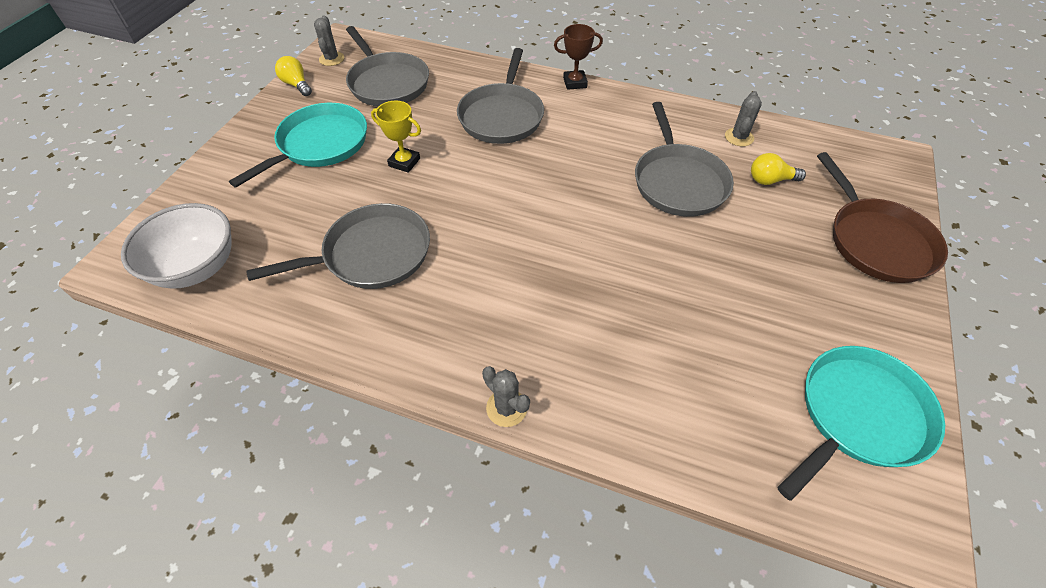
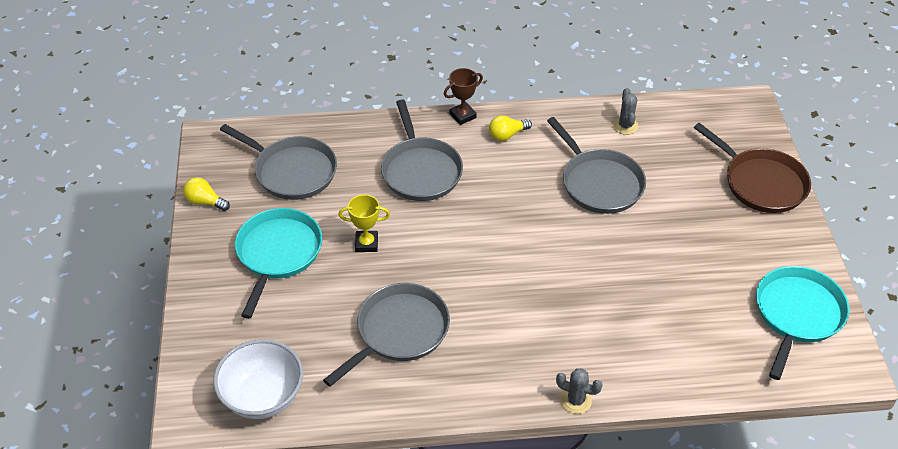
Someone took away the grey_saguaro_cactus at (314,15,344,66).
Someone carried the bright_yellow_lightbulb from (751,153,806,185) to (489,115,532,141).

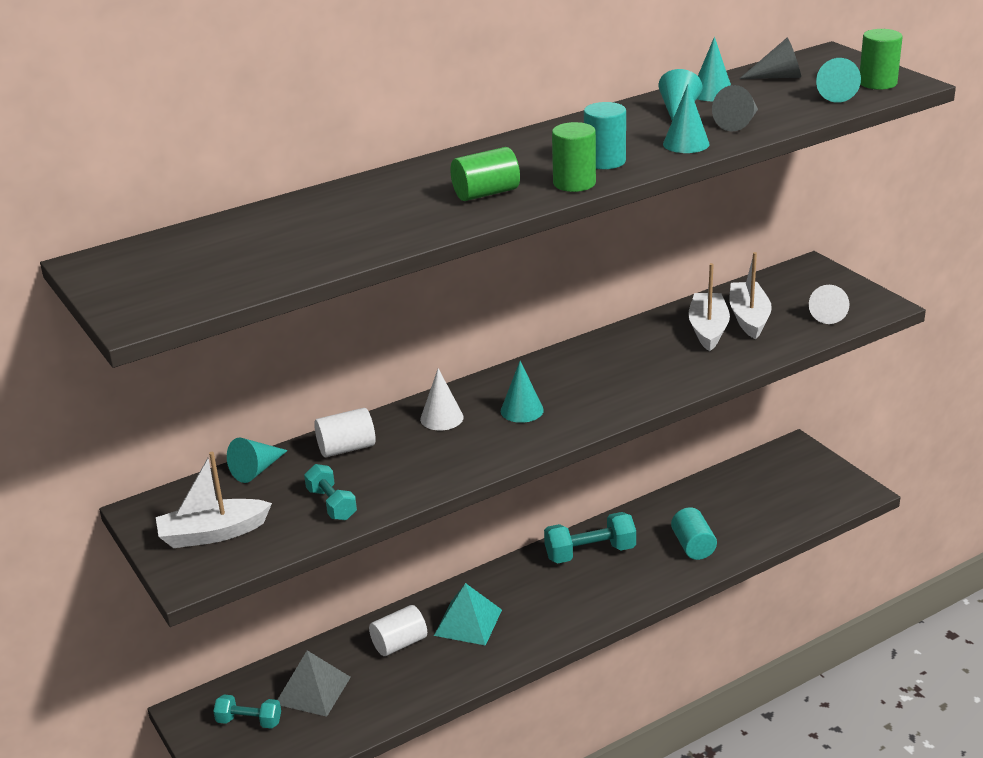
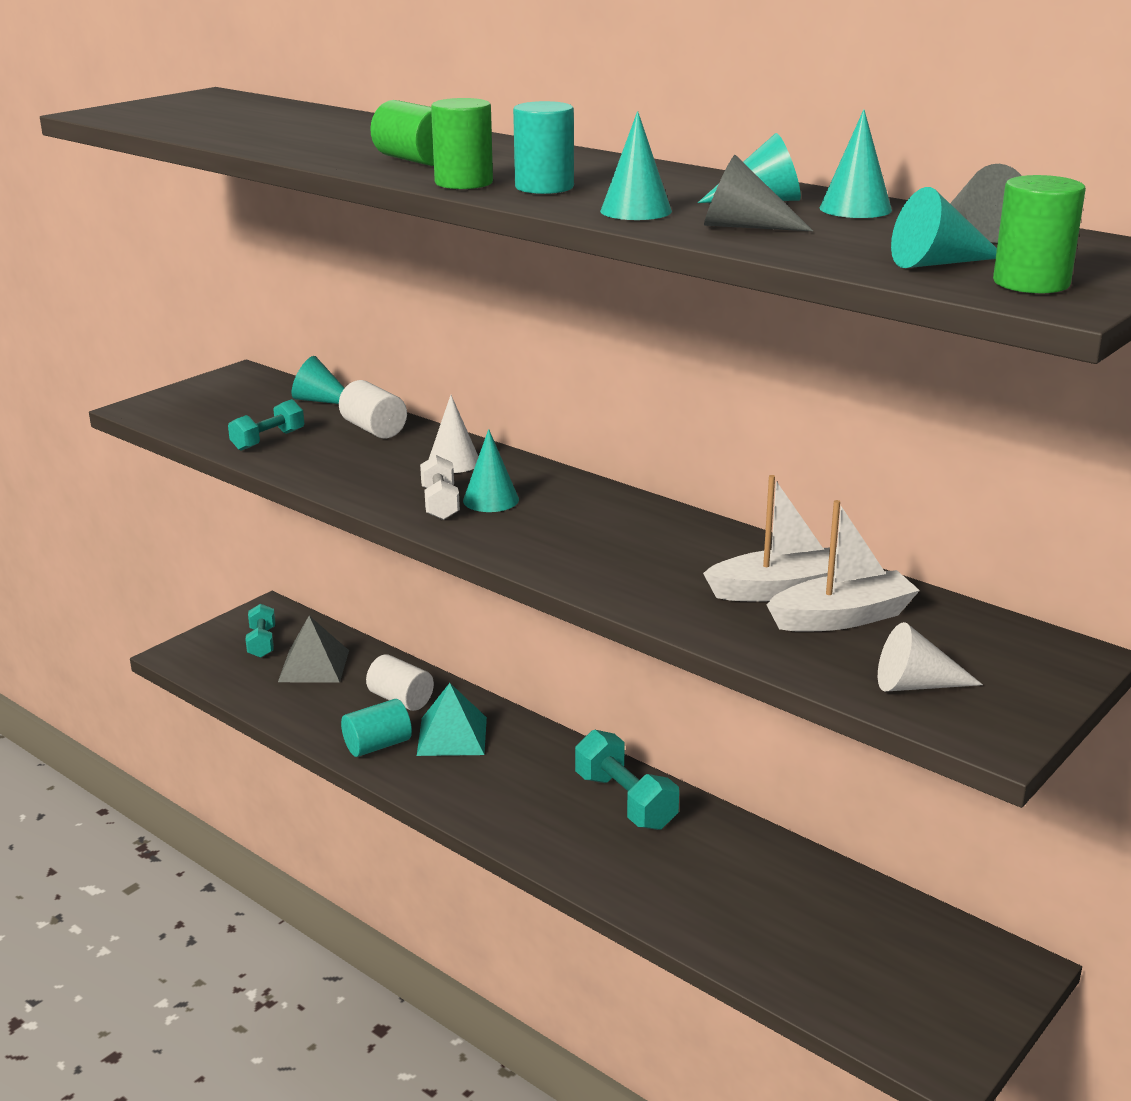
Someone took away the pure_white_boat at (156,452,272,548).
Someone carried the aqua_cylinder from (671,507,717,560) to (341,699,412,757).
Someone put down the pure_white_free_weight at (420,455,460,520).

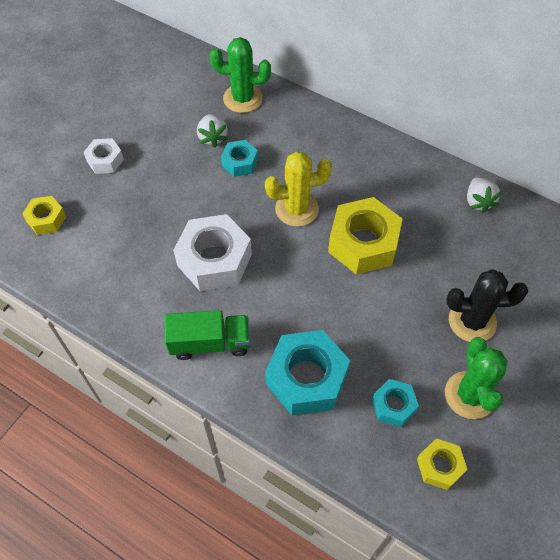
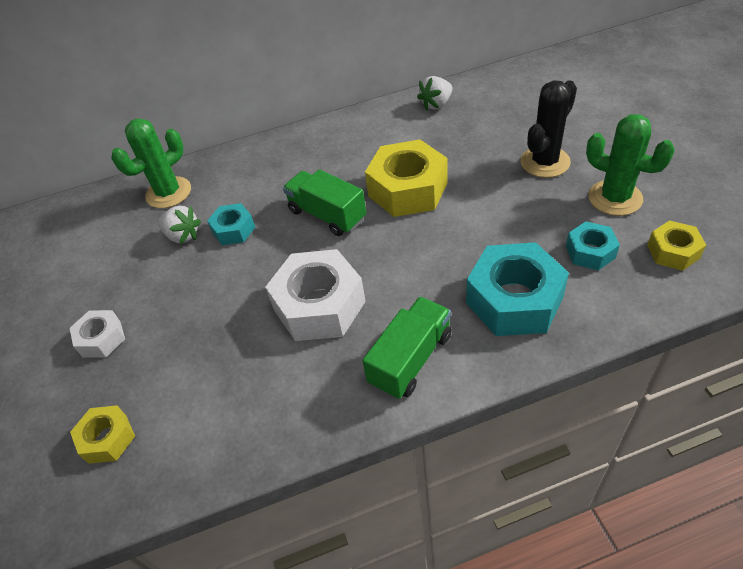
Someone swapped the bright_yellow_saguaro_cactus at (265,151,332,227) for the leaf-green_lorry at (283,169,366,236).
Someone rotated the pure_white_toy_strawberry at (467,177,502,213) by 105 degrees clockwise.

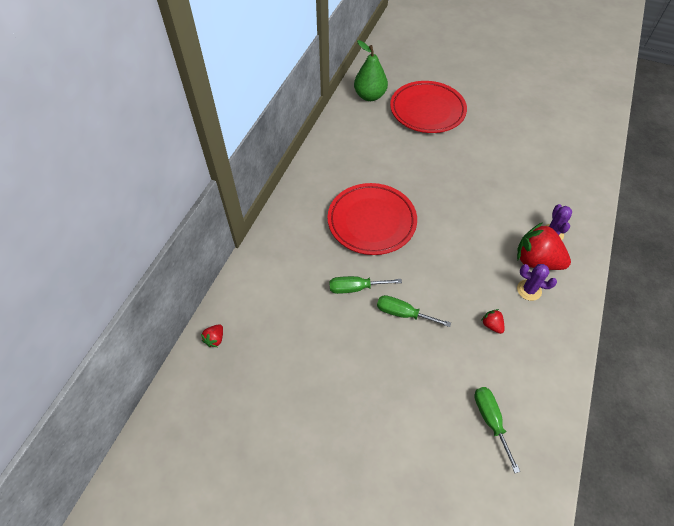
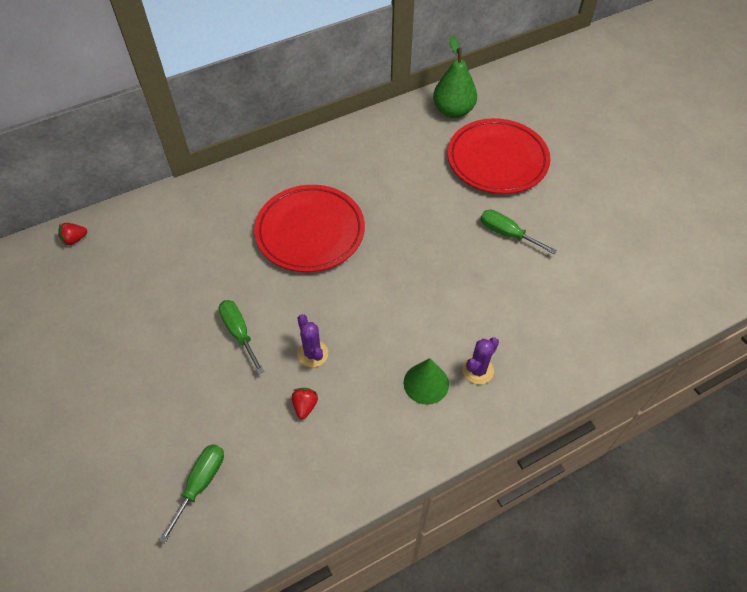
Someone carried the leaf-green_screwdriver from (329,276,402,294) to (480,210,557,254).
Someone swapped the scarlet_toy_strawberry at (517,222,571,270) for the leaf-green_cone at (403,358,449,405).
Someone carried the purple_saguaro_cactus from (517,264,557,301) to (297,314,328,367).

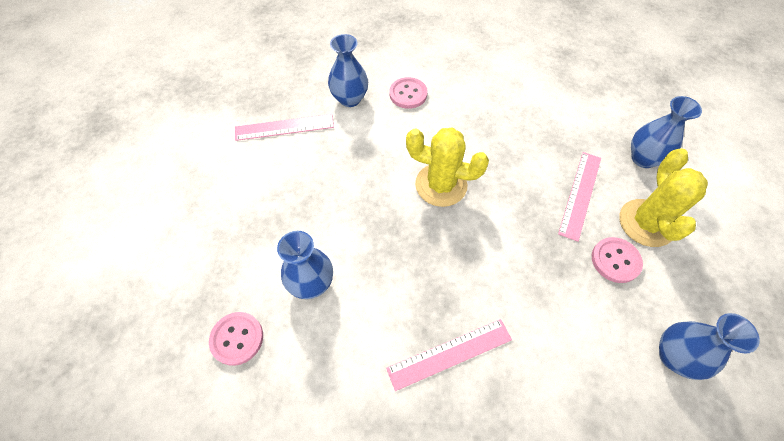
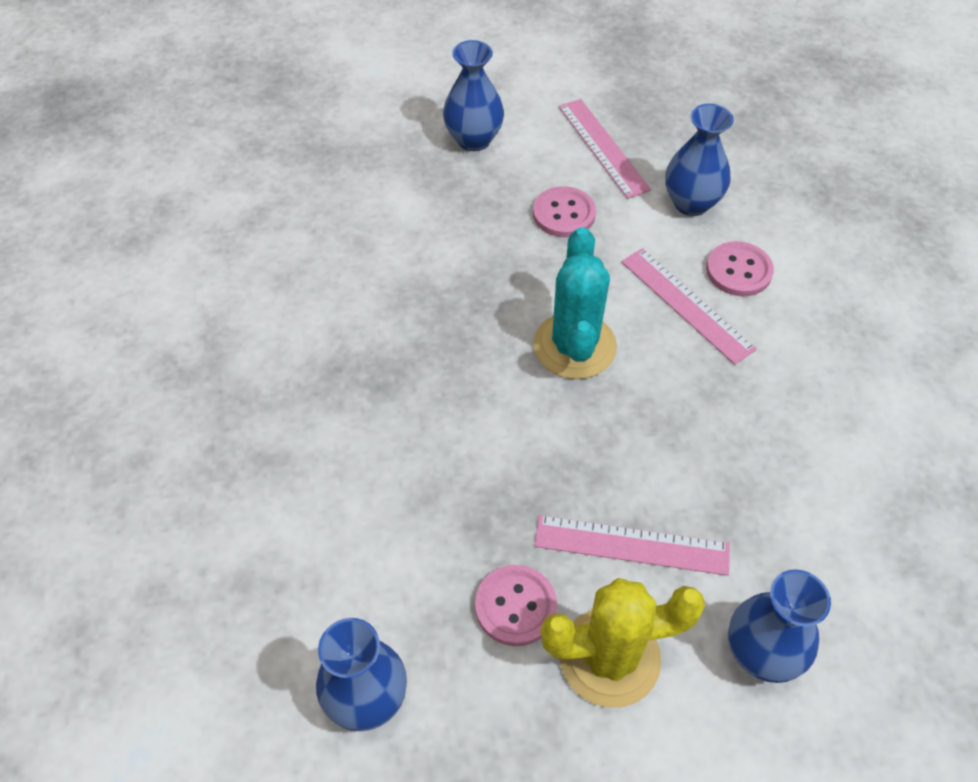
Someone carried the rosy_sewing_button from (209,312,263,366) to (533,186,596,237).
Someone carried the royal_blue_vase from (277,231,333,299) to (443,40,504,151).
Someone carried the rosy_measuring_stick from (386,319,512,391) to (621,248,757,365).
Someone repainted the bright_yellow_saguaro_cactus at (406,127,489,207), which became the aqua_saguaro_cactus at (533,227,617,379).

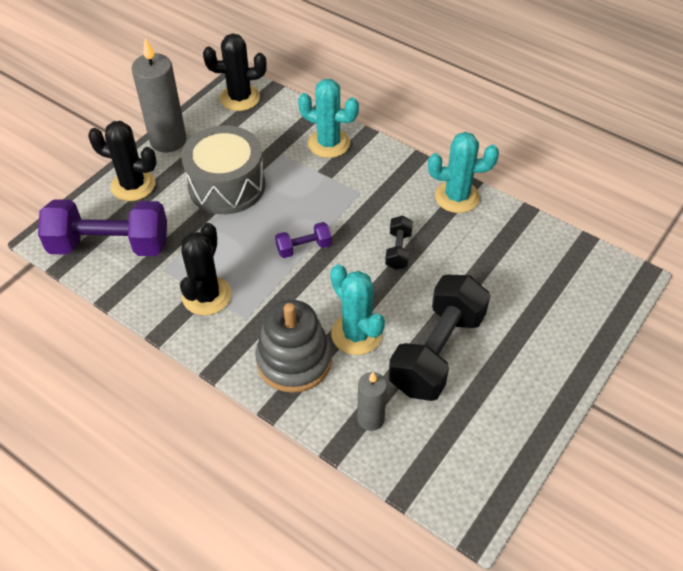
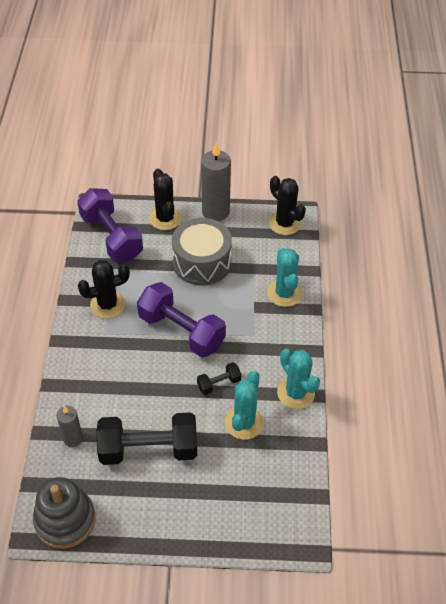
Someone carried the grey_ring_stacker from (255,300,332,393) to (33,477,96,549).
Someone scaled the purple_free_weight at (275,222,332,258) by 2.17.
Someone carried the aqua_saguaro_cactus from (330,264,385,355) to (225,371,264,440).

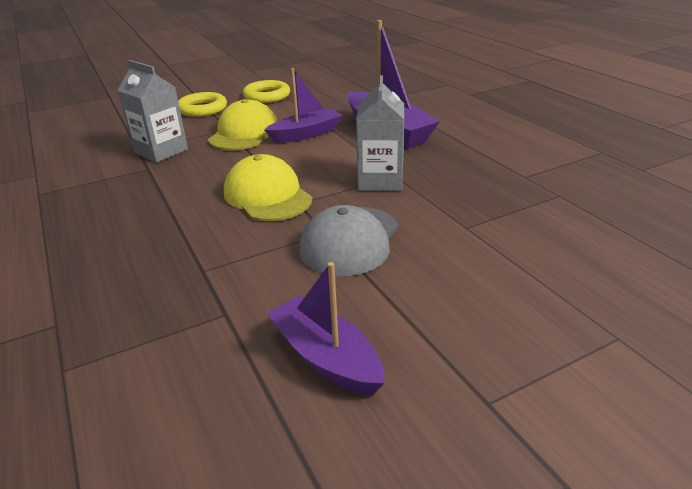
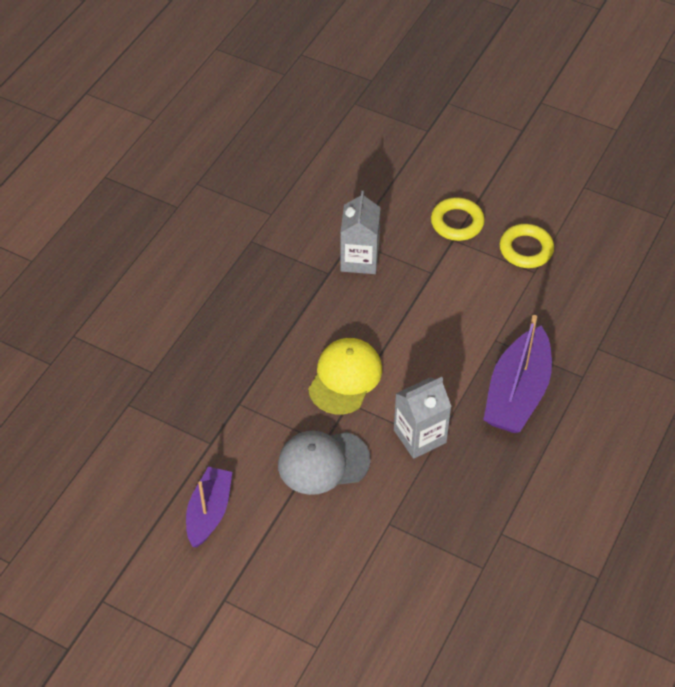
Someone took away the bright_yellow_baseball_cap at (208,99,277,150).
Someone took away the purple_boat at (265,68,342,143).

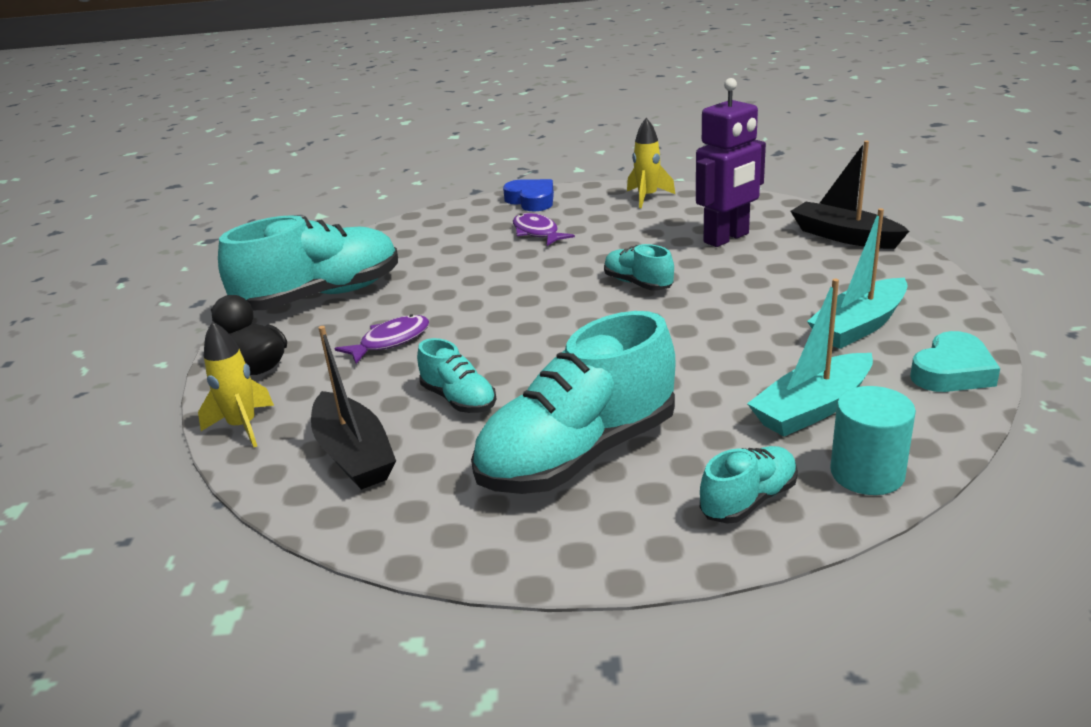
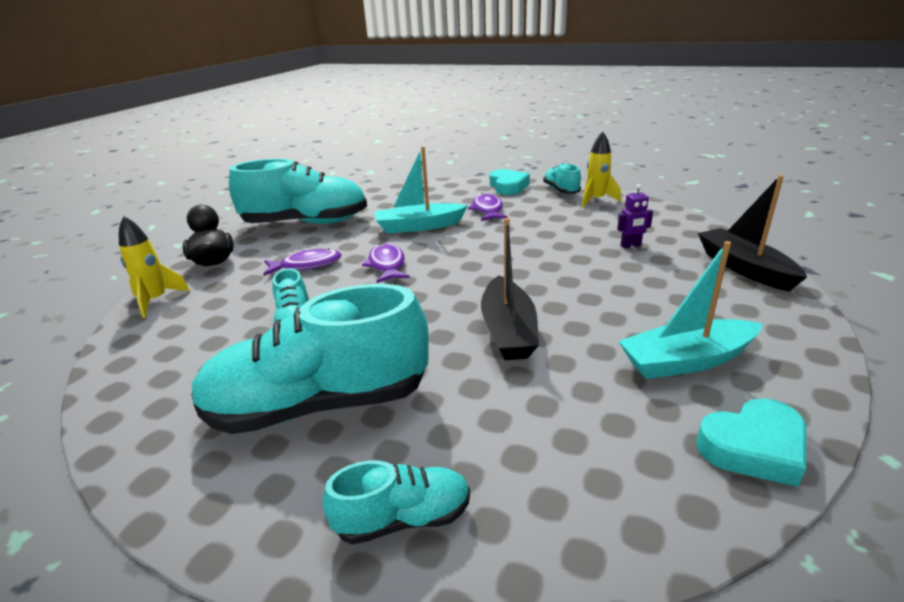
Someone carried the jet-black_boat from (311,326,396,490) to (481,218,539,360).
Someone repainted the royal_blue_heart_shape at (503,179,554,211), which became the aqua_heart_shape at (490,169,530,195).
Someone carried the aqua_shoe from (604,244,674,291) to (543,163,581,194).
Someone scaled the purple_robot_figure at (696,78,766,247) by 0.44.
Someone carried the aqua_boat from (747,279,873,437) to (374,146,468,233).
Someone took away the aqua_cylinder at (830,386,916,495).
Someone put down the purple_toy_fish at (362,244,410,283).

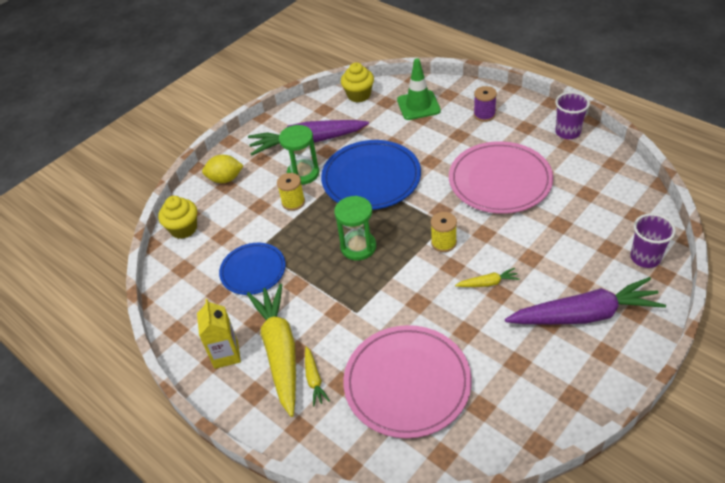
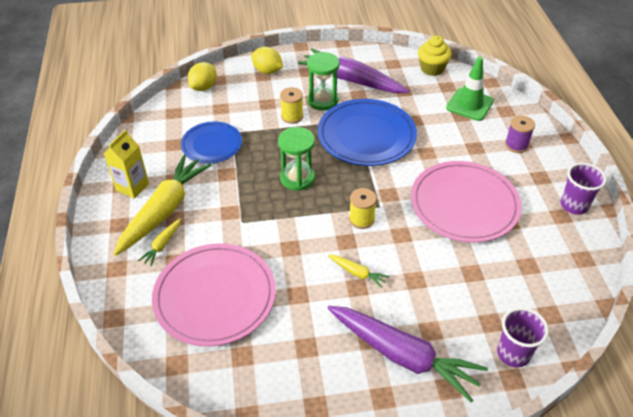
Someone swapped the bright_yellow_muffin at (158,196,197,239) for the bright_yellow_lemon at (187,62,217,91).

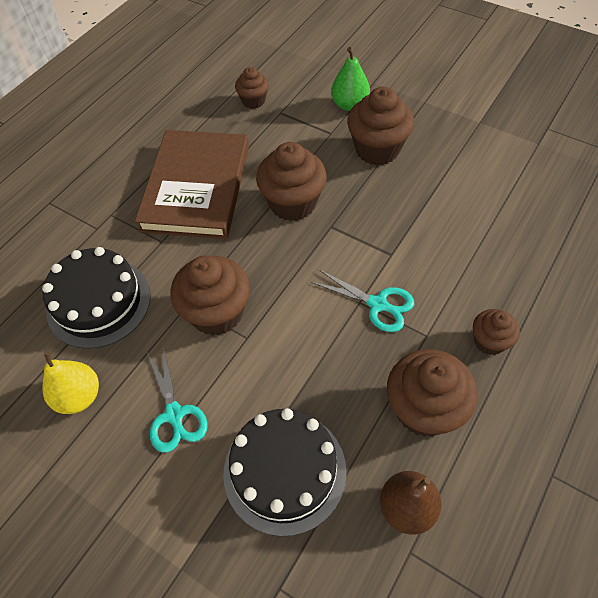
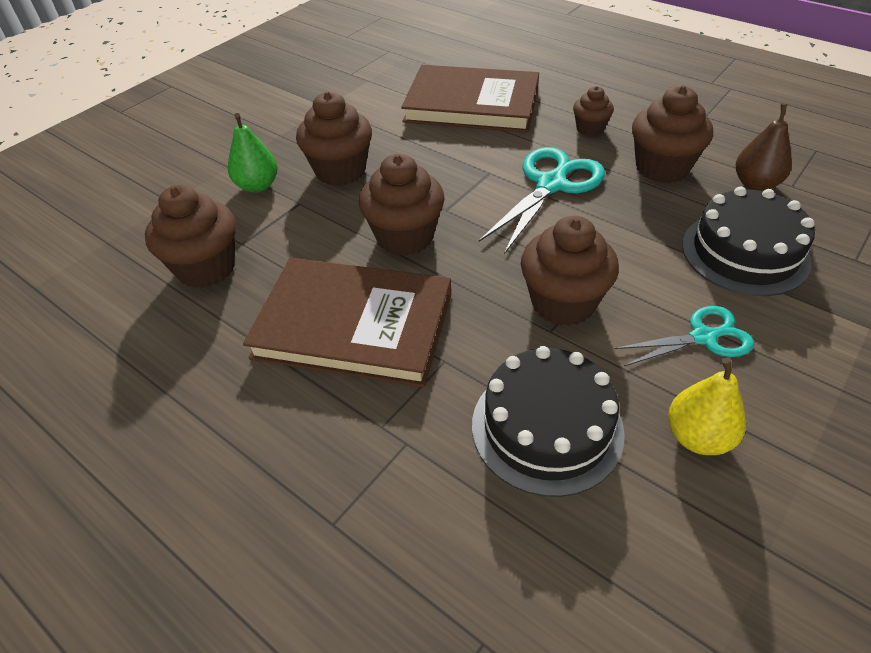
Someone scaled the russet_muffin at (235,67,269,109) by 1.77.
Someone scaled the aqua_shears at (311,269,414,332) by 1.59.
Someone put down the russet_hardcover at (401,65,539,133).

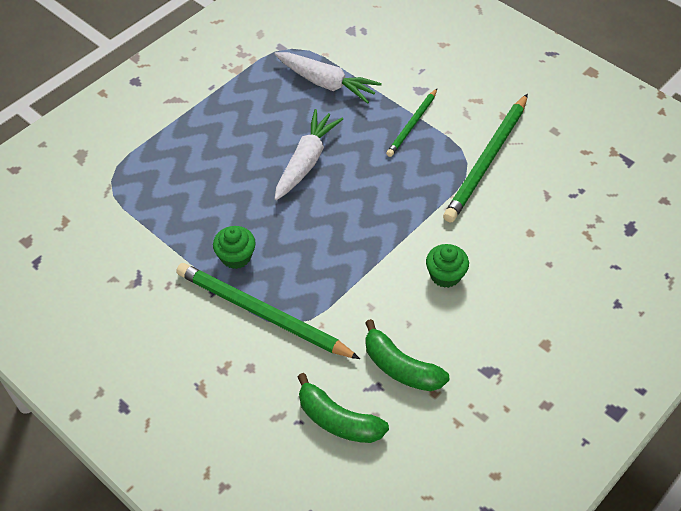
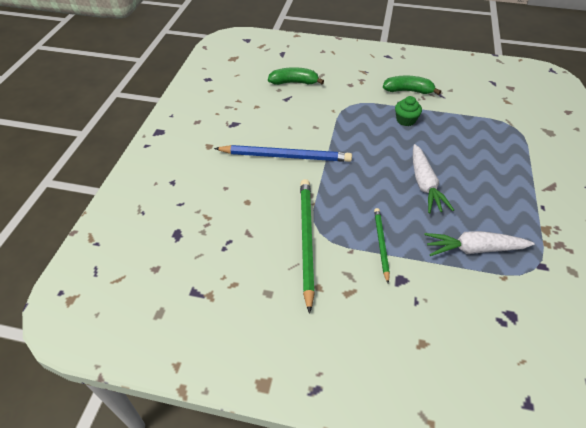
Someone took away the leaf-green_wooden_pencil at (176,263,360,359).
Someone carried the leaf-green_banana from (365,319,449,391) to (383,76,441,95).
Someone swapped the leaf-green_muffin at (426,244,469,288) for the royal_blue_wooden_pencil at (214,145,352,162).

